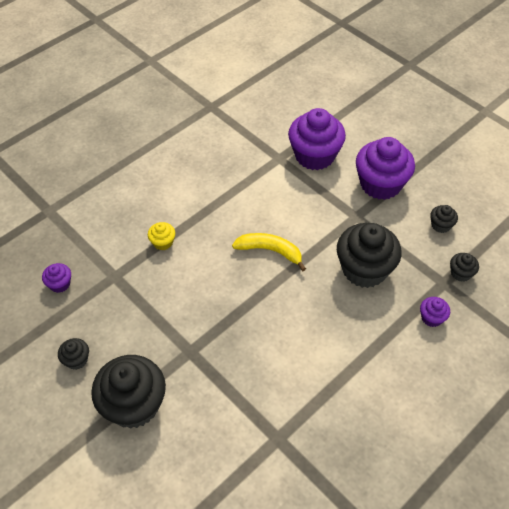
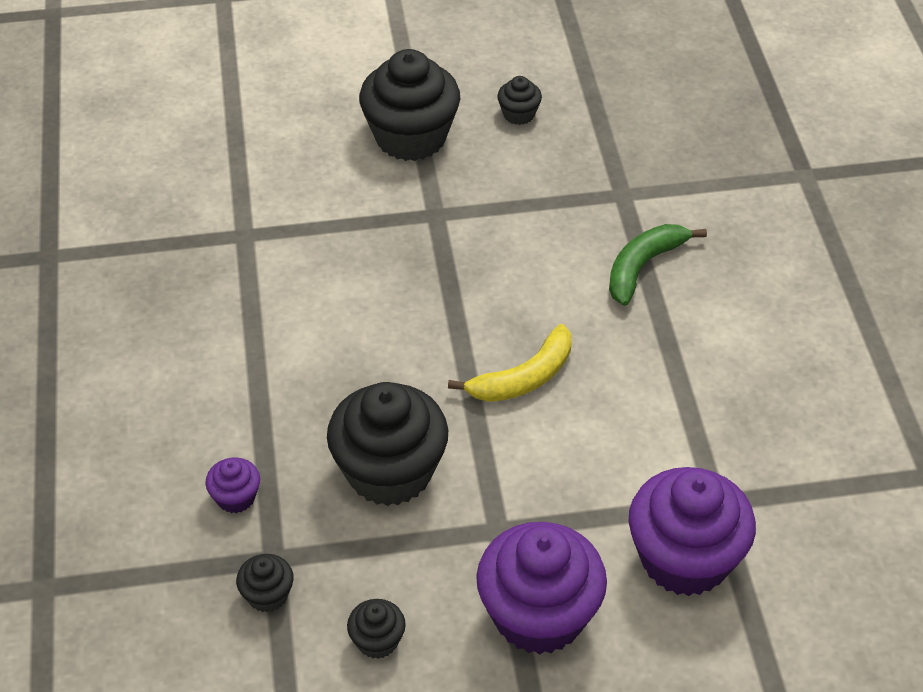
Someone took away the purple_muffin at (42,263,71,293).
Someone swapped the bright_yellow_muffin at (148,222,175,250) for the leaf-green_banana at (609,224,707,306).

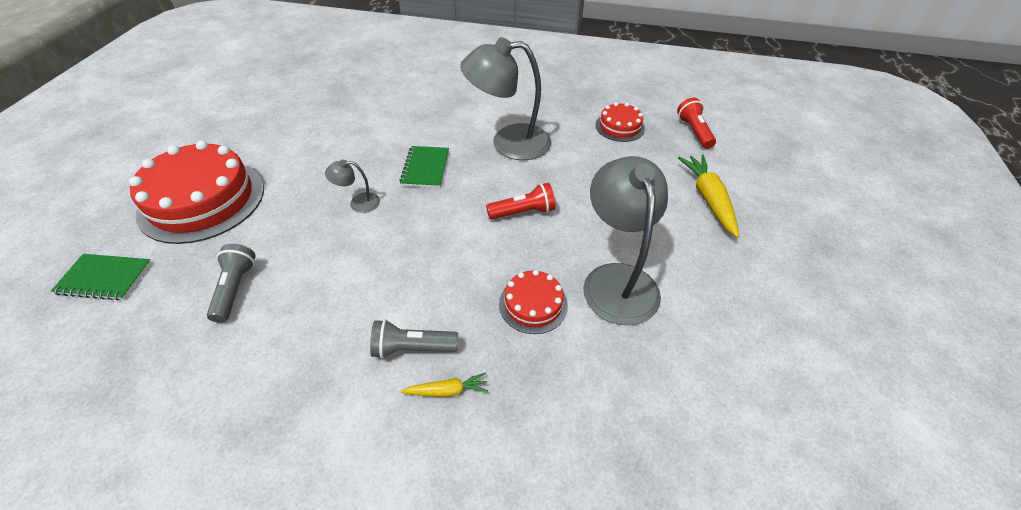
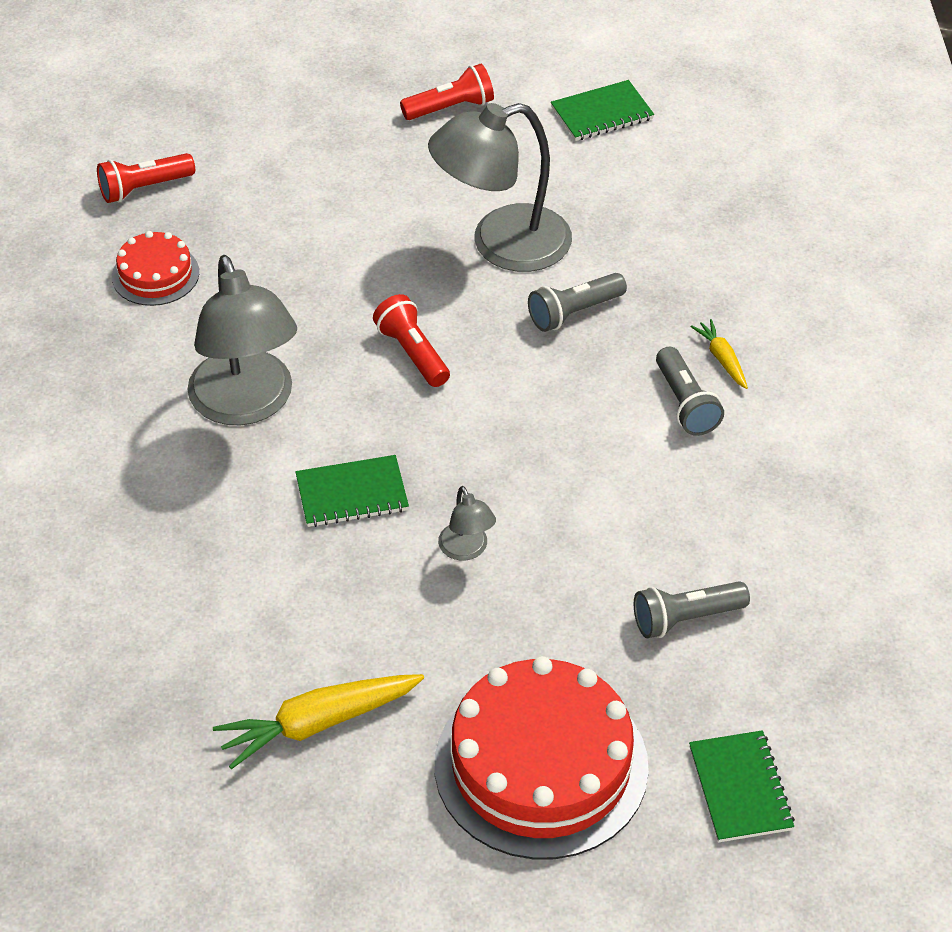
Someone swapped the scarlet_gateau at (499,270,568,334) for the grey_pocket_torch at (528,273,627,332).
Someone carried the bright_yellow_root_vegetable from (678,155,739,238) to (213,674,424,769).
Someone put down the scarlet_pocket_torch at (400,64,494,120).
Someone put down the leaf-green_notebook at (551,80,654,141).

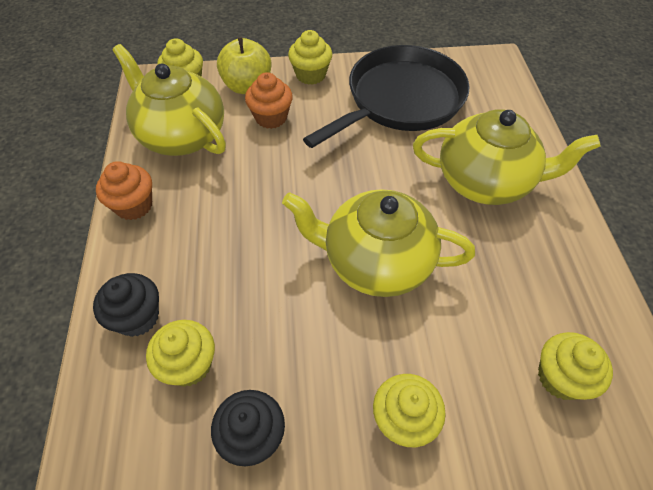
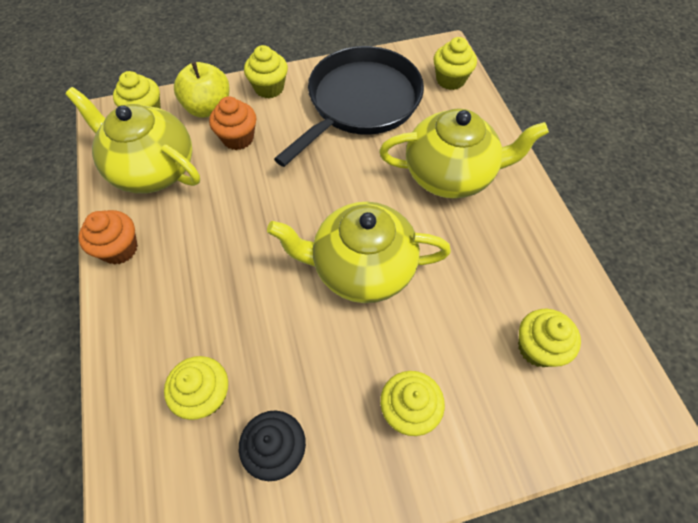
Someone took away the jet-black_muffin at (93,273,159,337).
Someone put down the bright_yellow_muffin at (433,37,477,90).

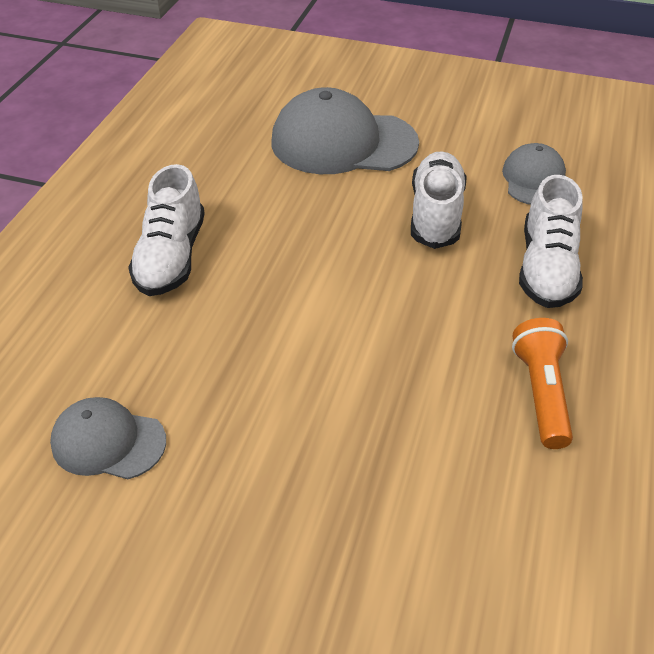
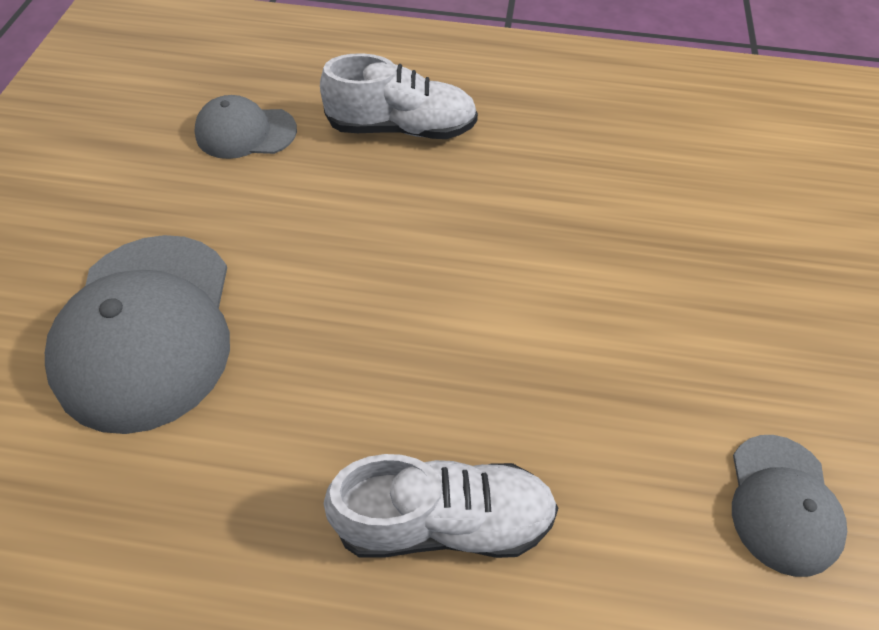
Someone took away the pure_white_shoe at (411,151,467,249).
Someone took away the orange-coloured_pocket_torch at (512,318,573,449).

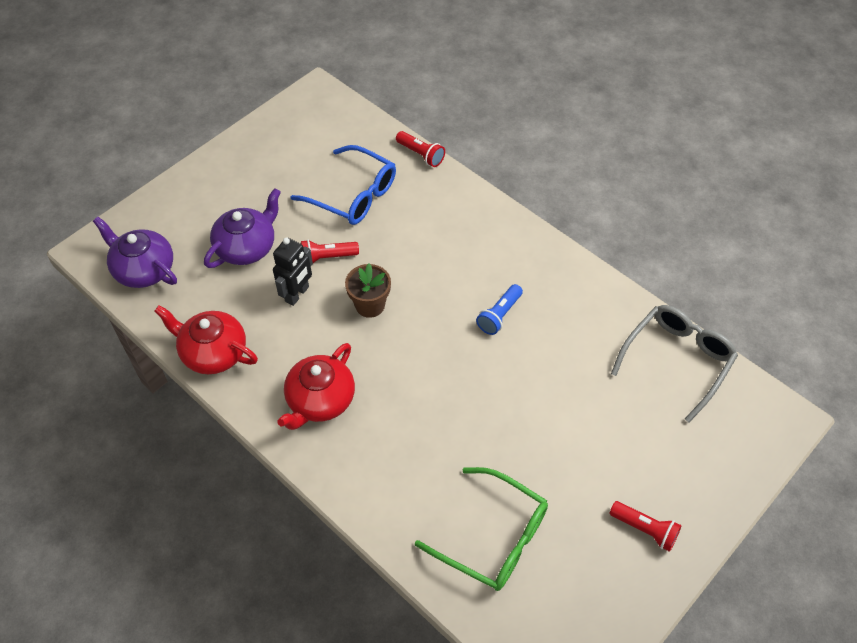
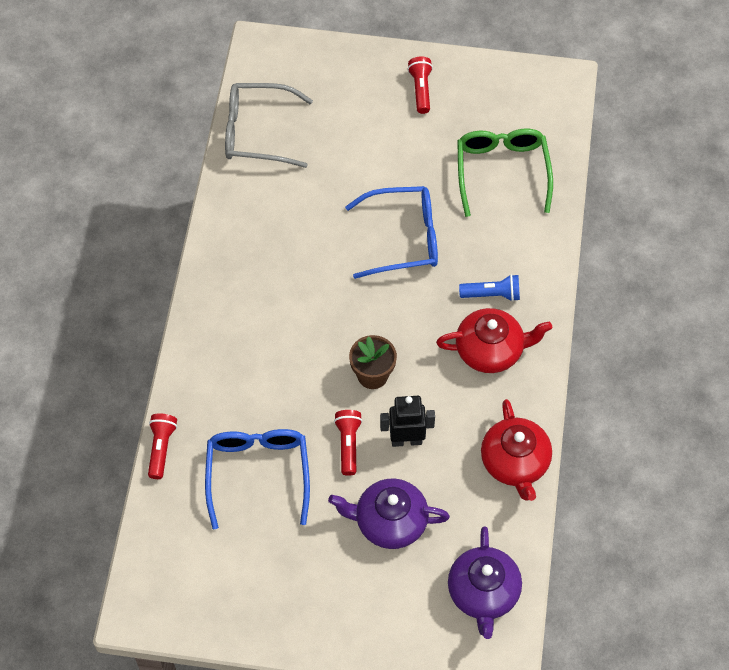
Someone rotated the scarlet_pocket_torch at (301,240,359,263) by 135 degrees counterclockwise.
Someone carried the royal_blue_pocket_torch from (476,284,523,335) to (459,274,520,302).
Someone put down the royal_blue_spectacles at (345,186,438,279).

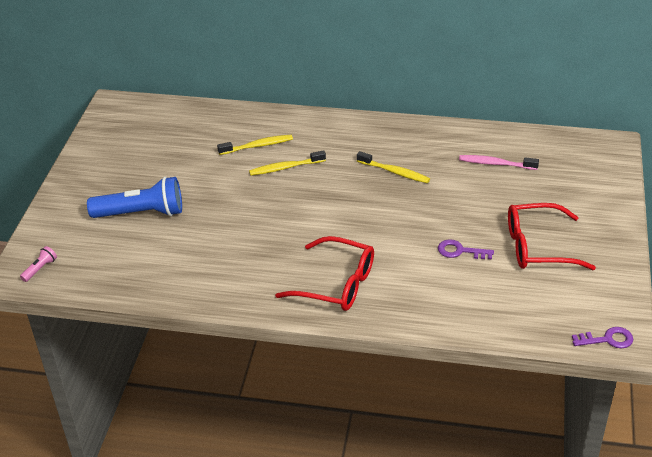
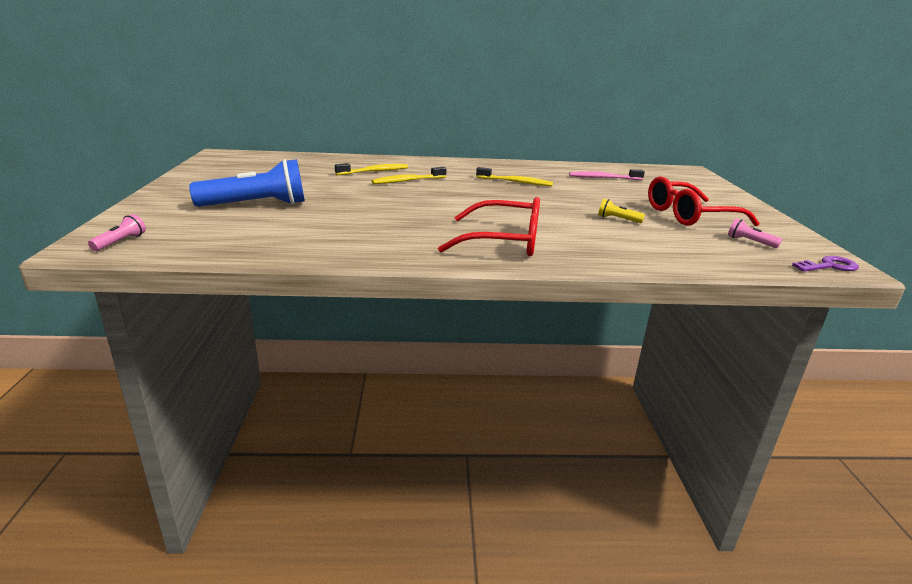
Someone swapped the purple_door_key at (438,239,494,259) for the bright_yellow_pocket_torch at (598,199,645,223).
Someone put down the rosy_pocket_torch at (728,218,782,248).

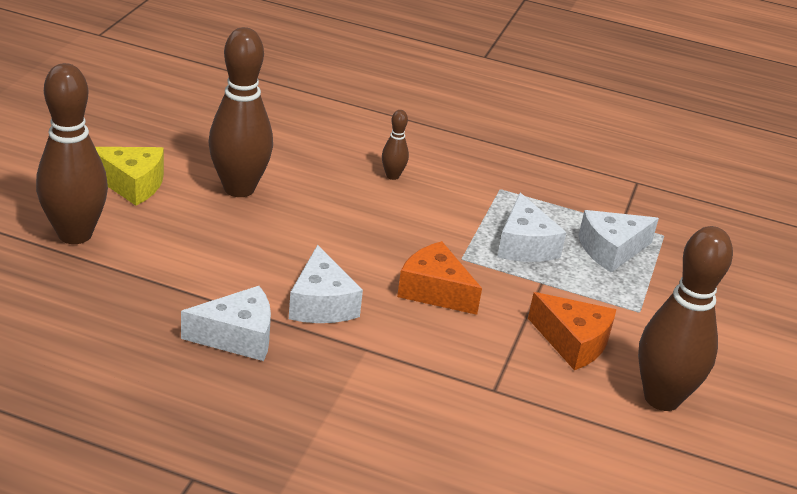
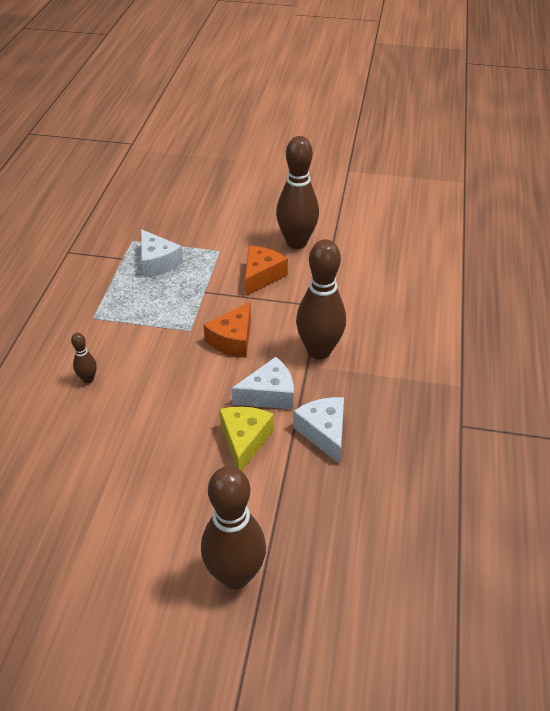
Someone carried the bright_yellow_piece_of_cheese from (95,147,164,206) to (220,407,274,471).
Someone carried the russet_bowling_pin from (209,27,273,197) to (296,239,346,359).
Someone took away the pure_white_piece_of_cheese at (497,192,566,262).

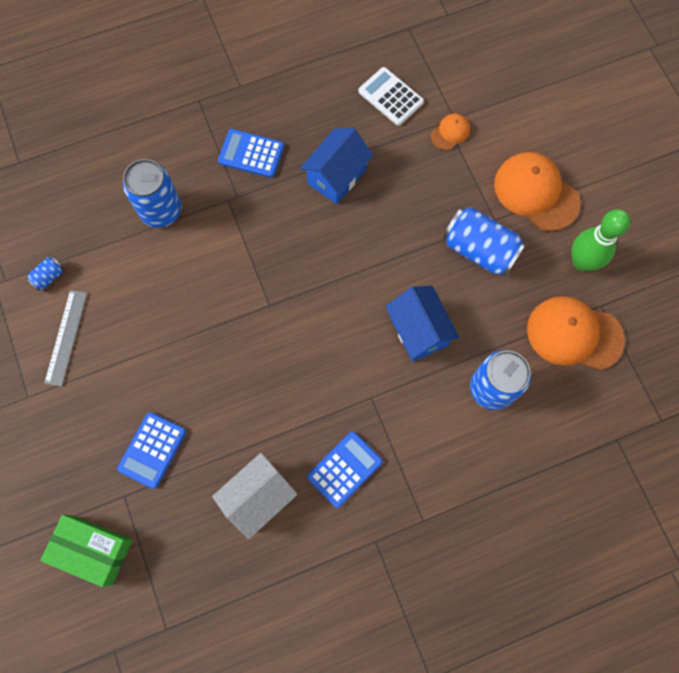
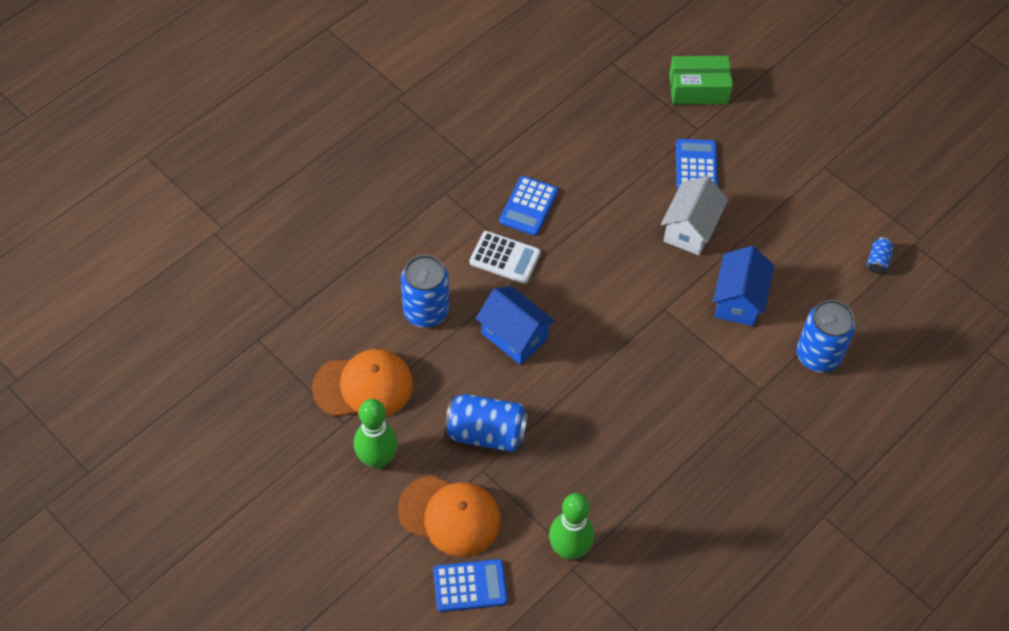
Someone took away the grey_measuring_stick at (44,290,87,387).
Someone carried the pure_white_cottage from (212,453,298,539) to (661,176,728,256).
Someone carried the royal_blue_adding_machine from (218,129,284,178) to (433,559,508,612).
Someone carried the royal_blue_cottage from (300,128,373,204) to (713,246,774,326).
Someone carried the pure_white_adding_machine from (359,67,424,126) to (470,231,541,284).
Someone swapped the orange-coloured_baseball_cap at (431,114,470,150) for the leaf-green_bowling_pin at (549,493,594,560).

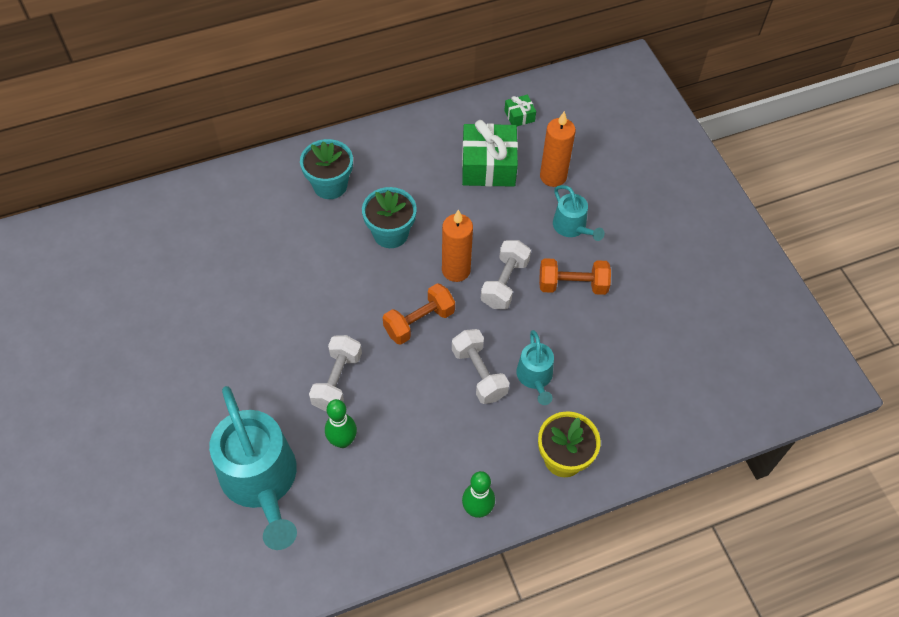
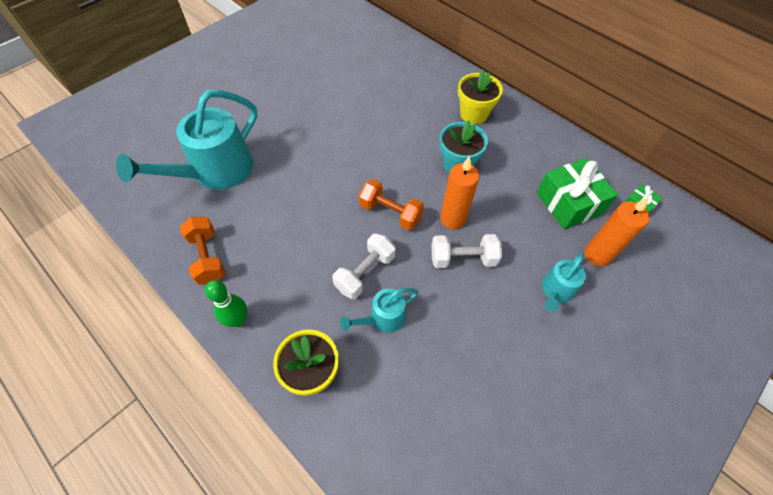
Someone repainted the aqua_plant_pot at (300,139,353,199), which became the bright_yellow_plant_pot at (458,70,503,124).
Someone took away the pure_white_free_weight at (309,335,362,411).
Someone took away the leaf-green_bowling_pin at (325,399,357,448).
Someone carried the orange-coloured_free_weight from (539,258,611,295) to (180,217,226,285).

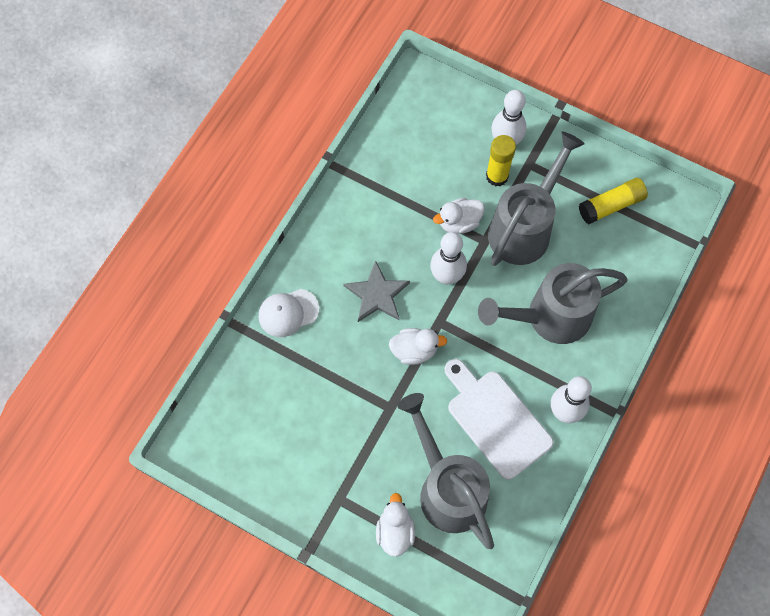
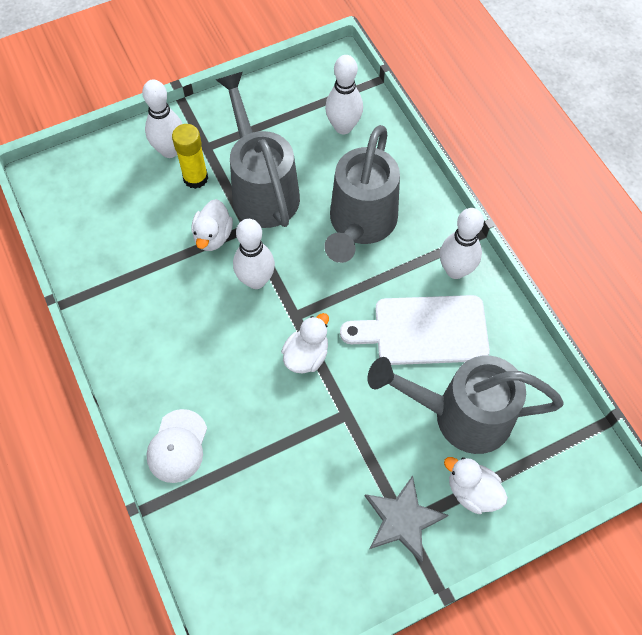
Someone carried the grey_star from (343,260,410,322) to (365,475,448,562).
Someone took away the bright_yellow_stick_of_glue at (579,178,648,224).
Someone put down the pure_white_bowling_pin at (325,55,363,134).

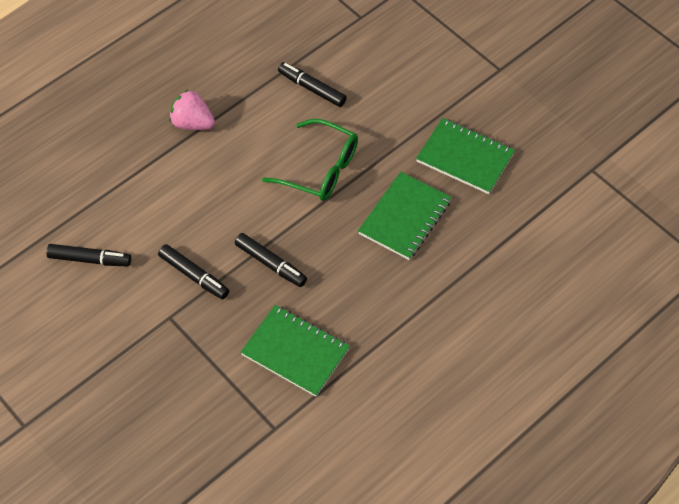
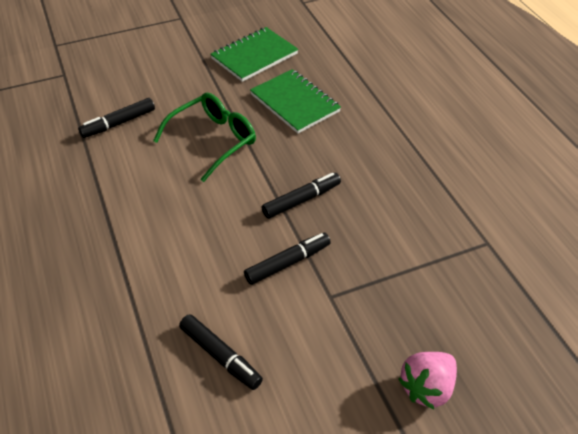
Someone rotated the jet-black_felt_pen at (46,244,131,266) by 105 degrees clockwise.
Someone carried the rosy_toy_strawberry from (169,90,215,130) to (398,352,457,409).
Someone took away the leaf-green_notebook at (241,305,350,397).

